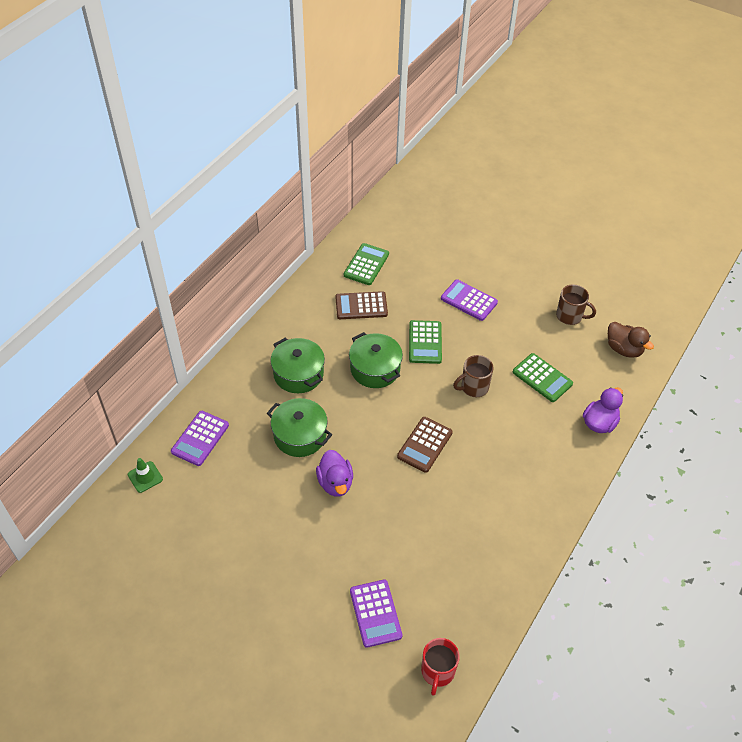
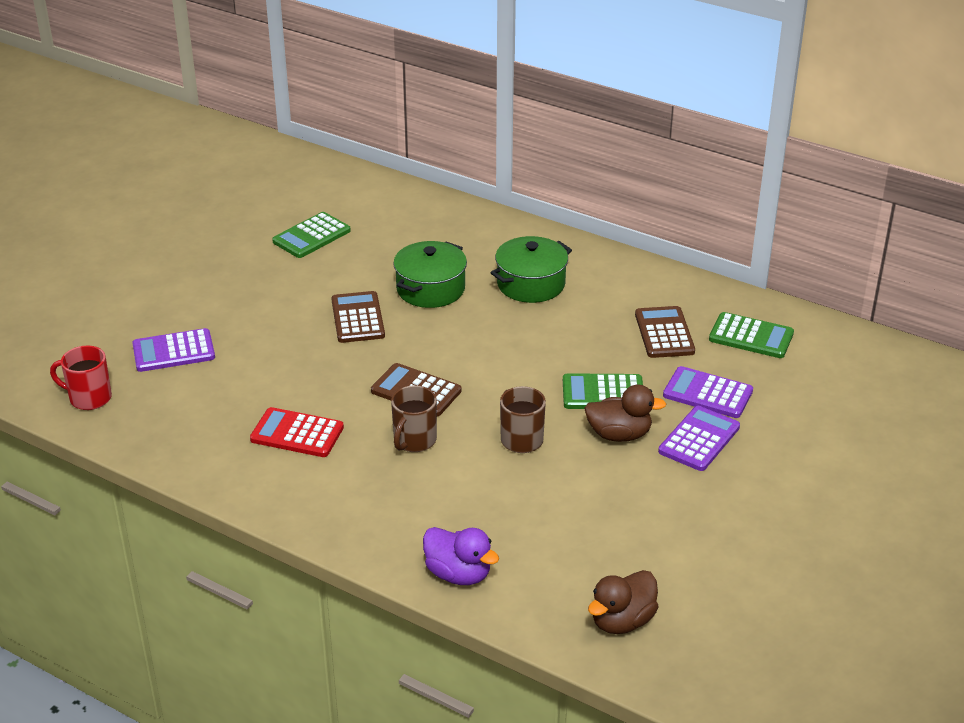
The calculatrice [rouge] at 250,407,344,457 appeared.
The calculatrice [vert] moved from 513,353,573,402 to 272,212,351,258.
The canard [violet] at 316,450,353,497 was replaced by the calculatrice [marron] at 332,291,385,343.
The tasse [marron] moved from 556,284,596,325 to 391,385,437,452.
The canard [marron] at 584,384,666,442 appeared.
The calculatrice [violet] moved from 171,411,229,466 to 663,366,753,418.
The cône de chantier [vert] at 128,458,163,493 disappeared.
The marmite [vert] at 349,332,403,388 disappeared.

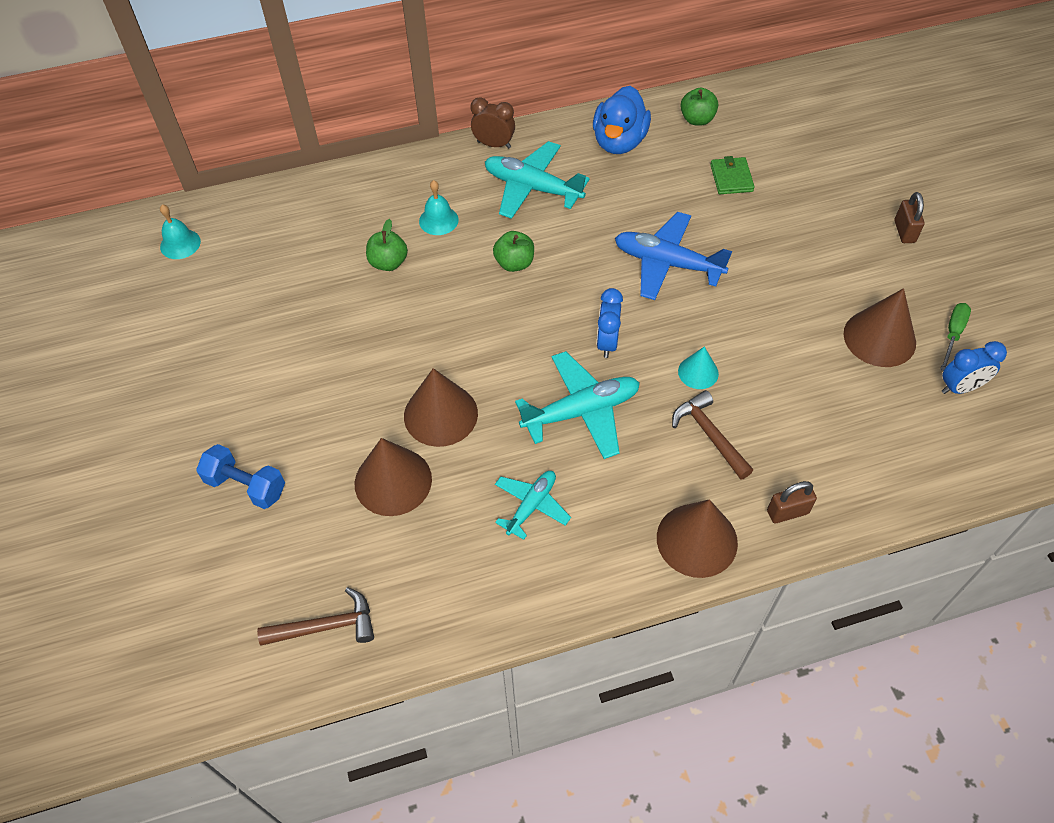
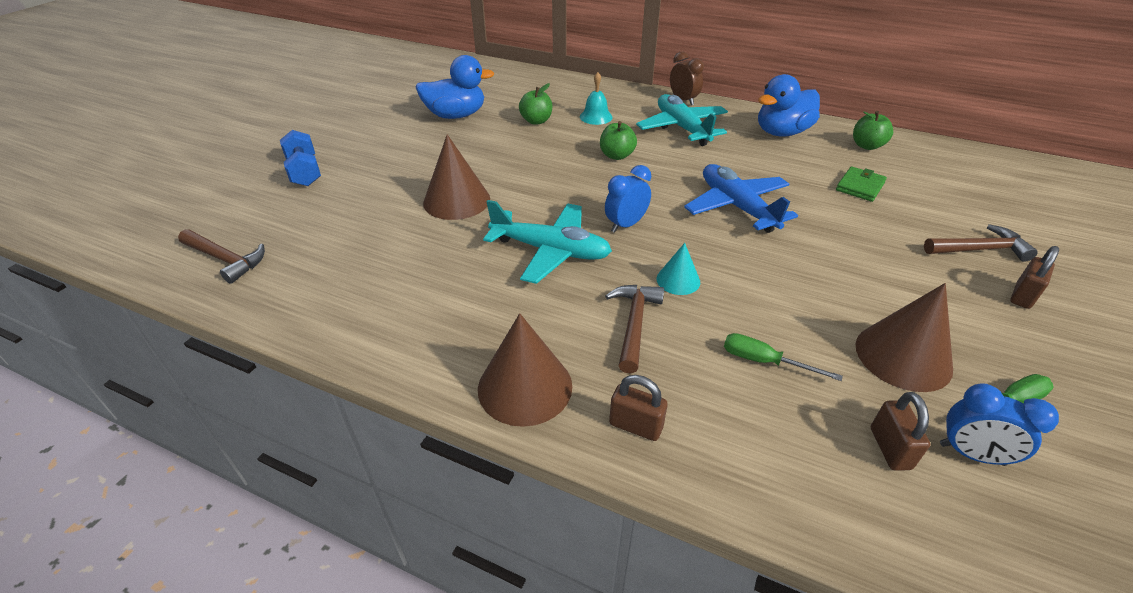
The canard [bleu] at 416,55,495,119 appeared.
The tournevis [vert] at 724,333,843,381 appeared.
The cadenas [marron] at 871,392,930,471 appeared.
The marteau [marron] at 924,224,1038,262 appeared.
The cloche [turquoise] at 160,204,201,259 disappeared.
The cône [marron] at 355,438,432,516 disappeared.
The avion [turquoise] at 495,471,571,540 disappeared.

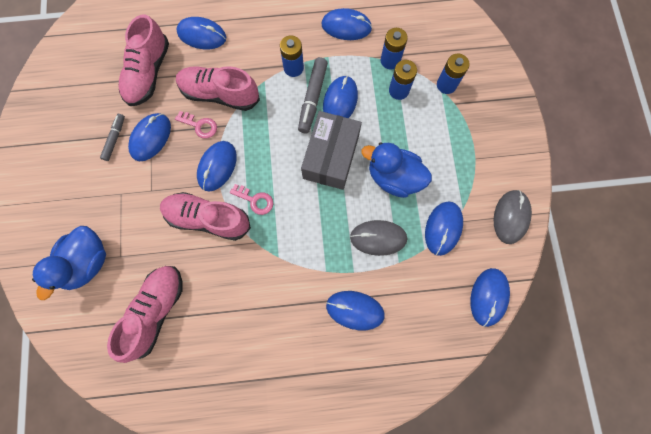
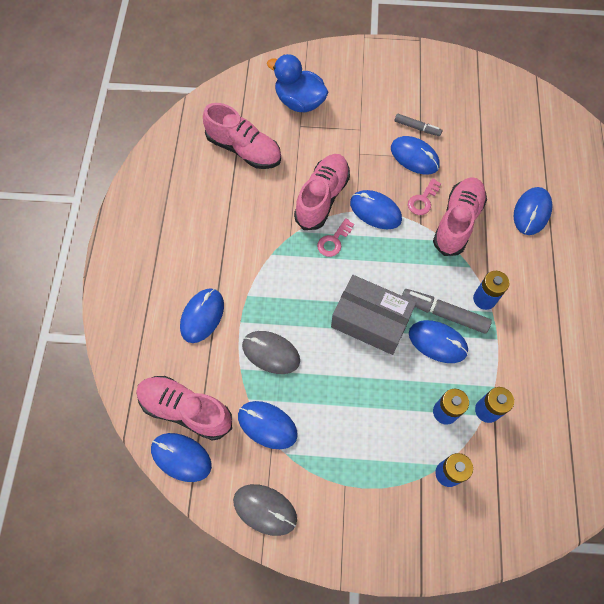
The chaussure [rose] moved from 118,15,169,106 to 136,376,232,441.
The souris [gris] at 350,220,407,256 turned 75 degrees counterclockwise.
The souris [bleu] at 322,8,372,40 disappeared.
The canard [bleu] at 361,143,432,198 disappeared.

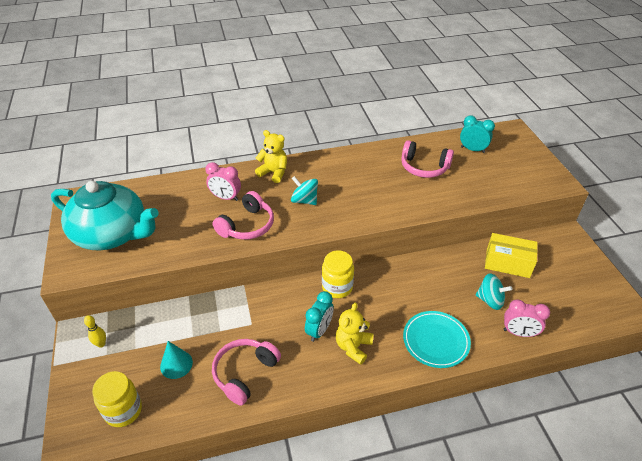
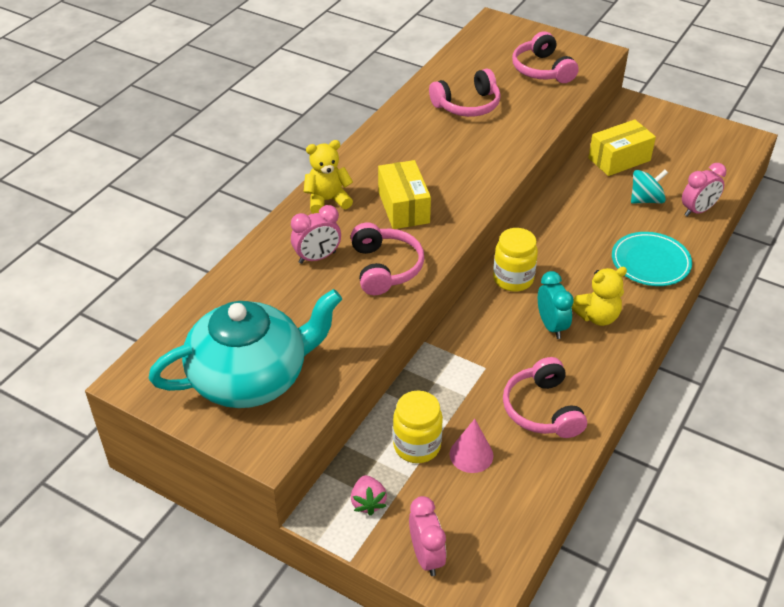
The quille [jaune] at 84,315,106,348 was replaced by the fraise [rose] at 351,475,387,516.
The toupie [turquoise] at 291,176,318,205 was replaced by the boîte [jaune] at 378,160,431,229.
The bocal [jaune] moved from 92,371,142,427 to 393,391,443,463.
The réveil [rose] at 409,496,446,576 appeared.
The cône [turquoise] at 160,341,193,379 became the cône [rose] at 450,419,493,473.
The casque audio [rose] at 512,31,579,83 appeared.
The ours en peluche [jaune] at 336,303,374,365 turned 90 degrees counterclockwise.
The réveil [turquoise] at 460,116,495,153 disappeared.

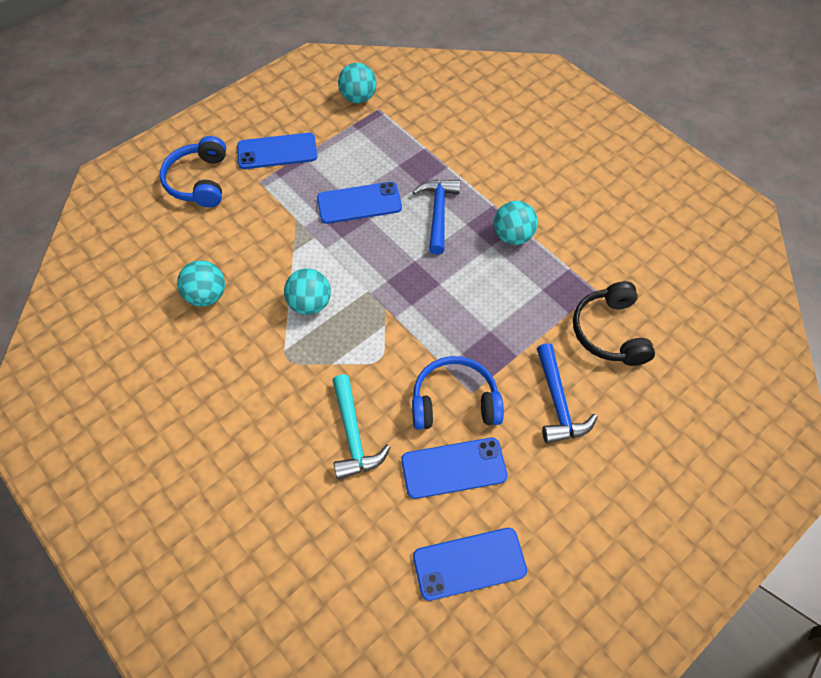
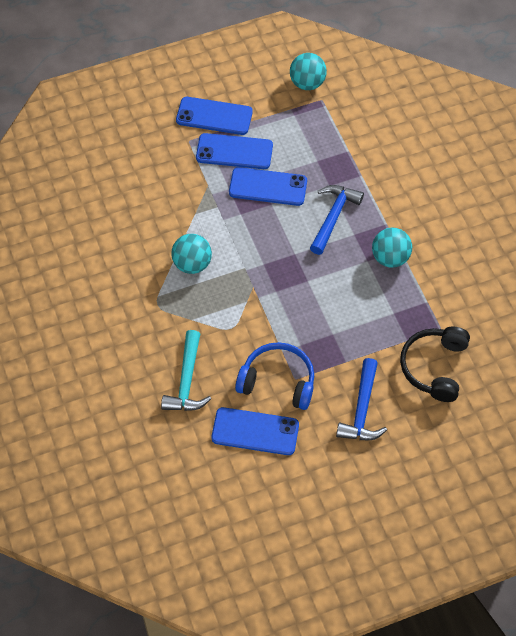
The téléphone [bleu] moved from 413,528,527,601 to 196,133,273,169.
The casque audio [bleu] at 160,136,226,207 disappeared.
The balle [turquoise] at 177,260,225,307 disappeared.

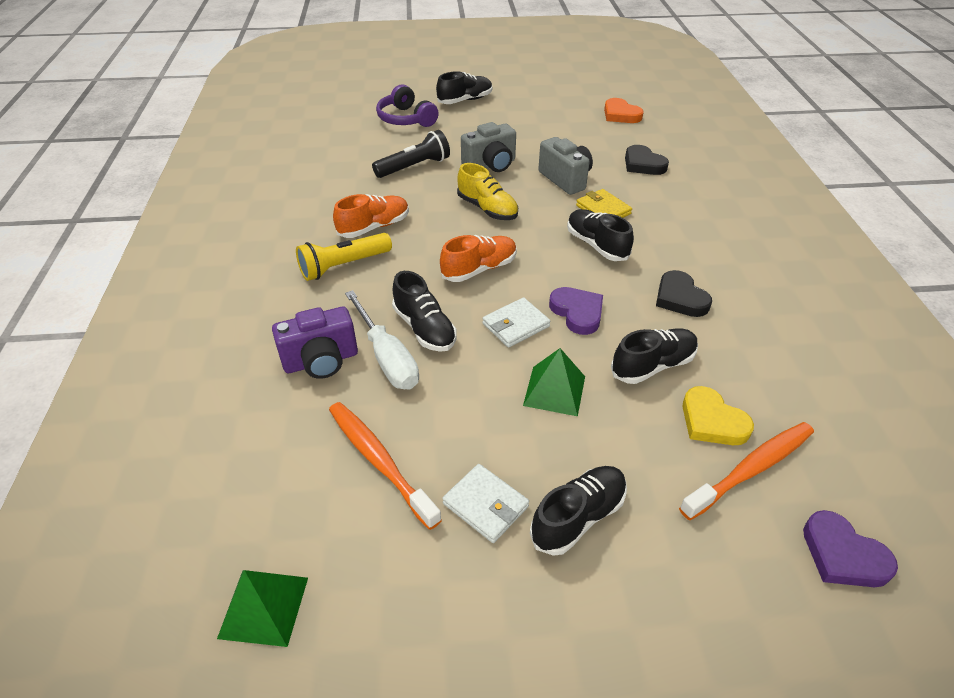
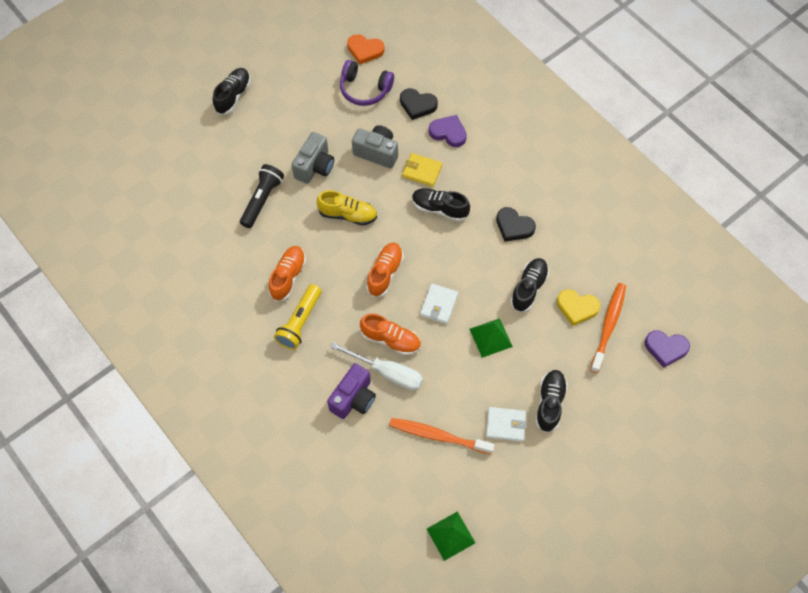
The casque audio [violet] moved from 376,84,439,127 to 340,60,394,106.
The chaussure [noir] at 392,271,456,352 became the chaussure [orange] at 360,314,421,355.
The cœur [violet] moved from 549,287,603,335 to 429,115,467,147.

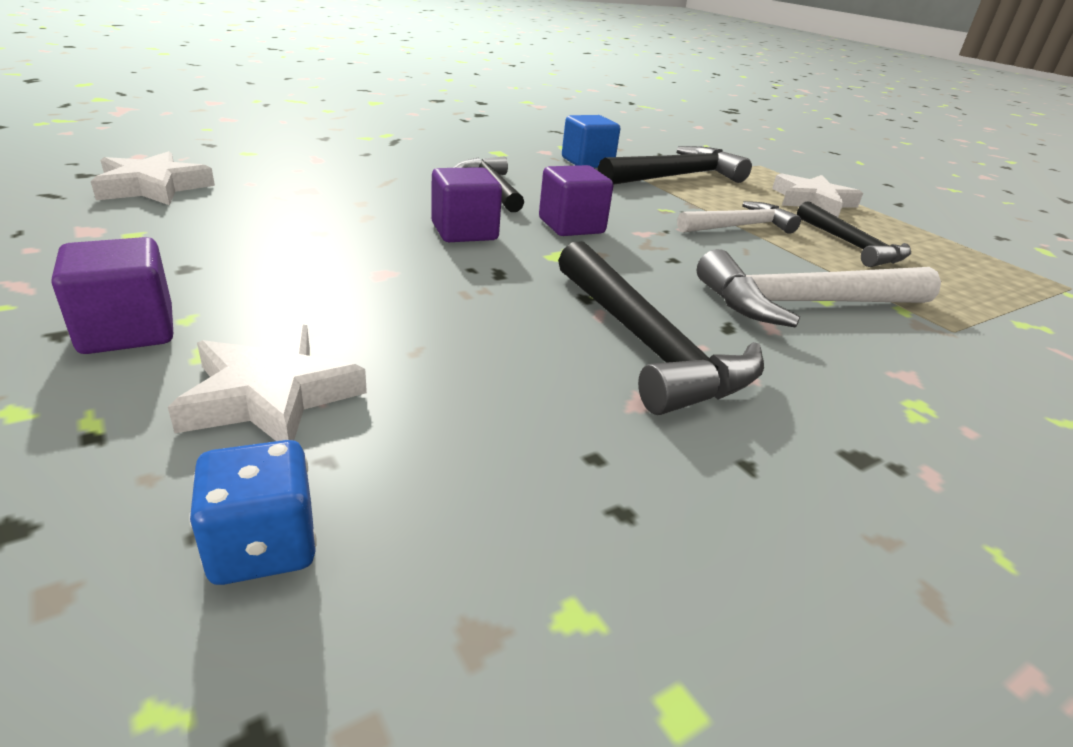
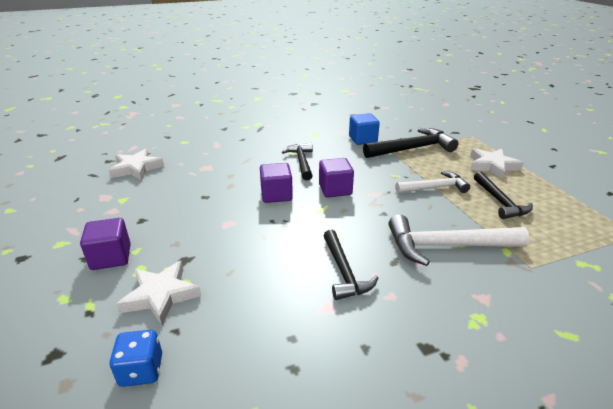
The marteau [noir] at 558,241,764,415 changed to 0.66 times the size.

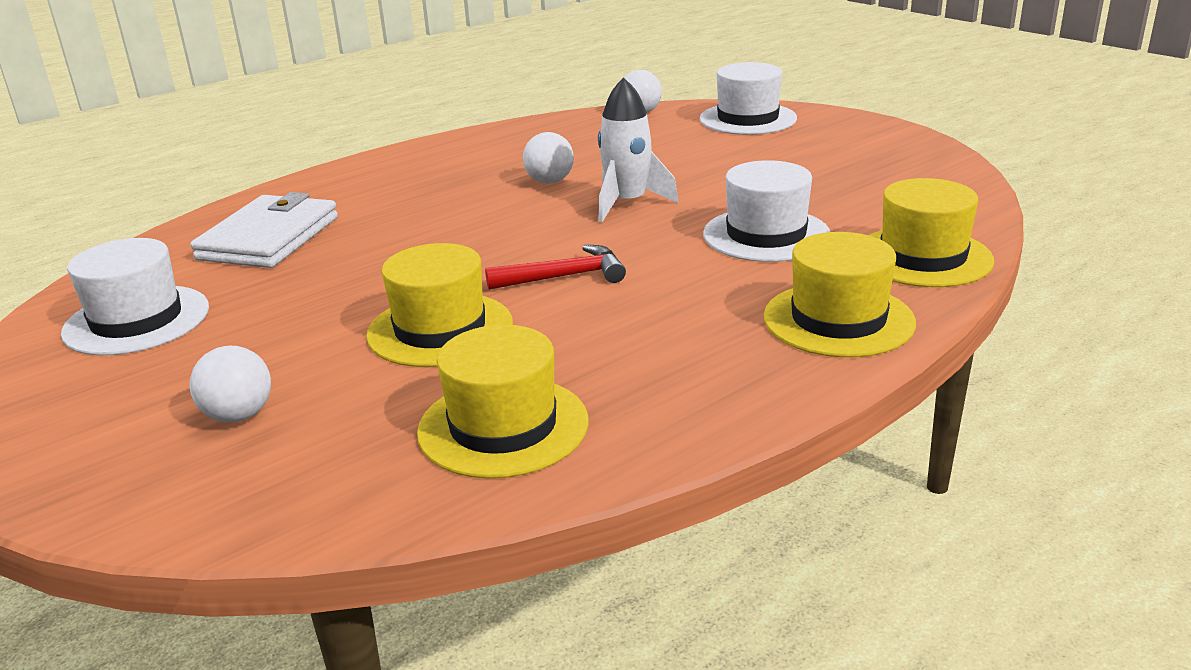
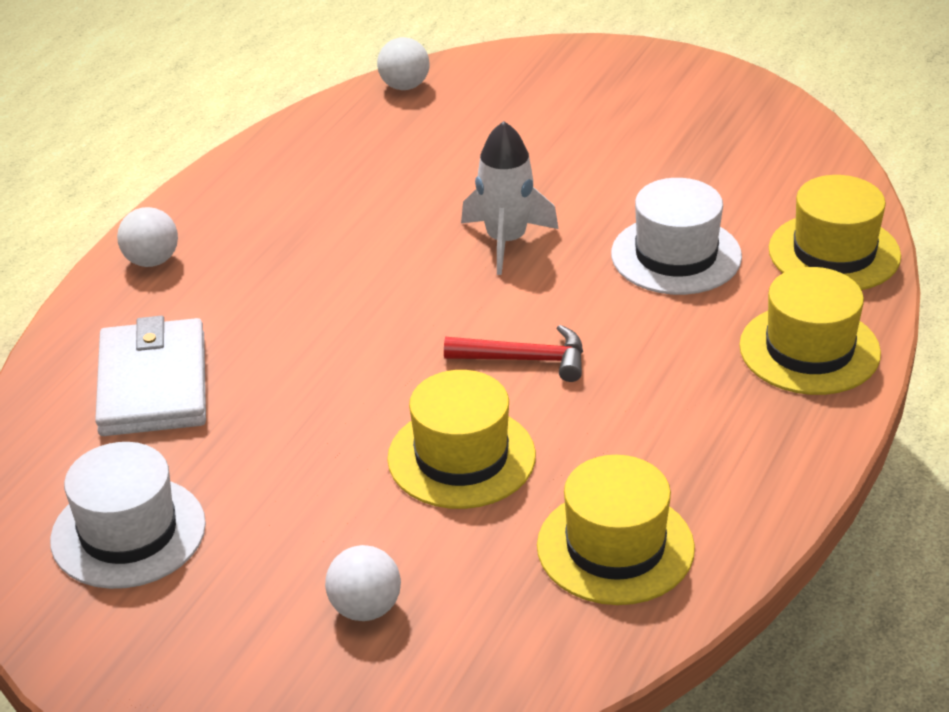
The balle [blanc] moved from 523,132,574,184 to 117,207,178,267.
The marteau [rouge] at 485,245,626,290 turned 45 degrees clockwise.
The chapeau [blanc] at 700,62,797,135 disappeared.

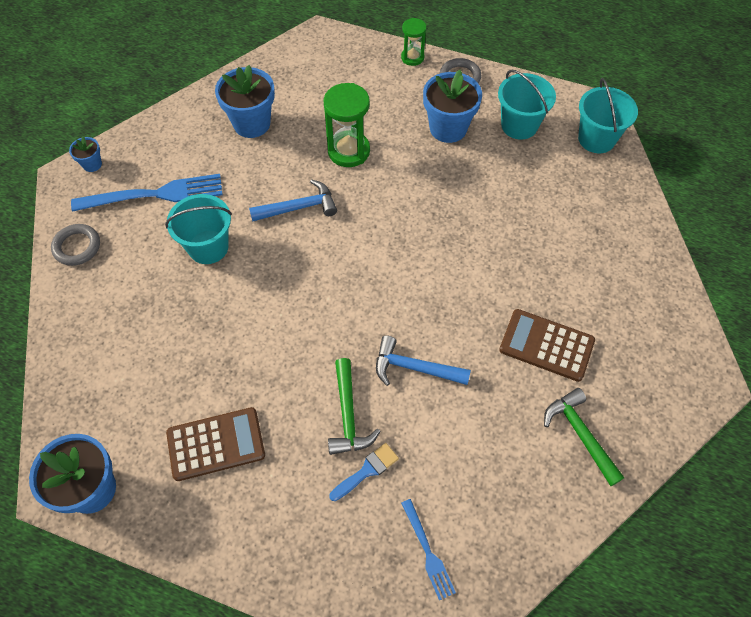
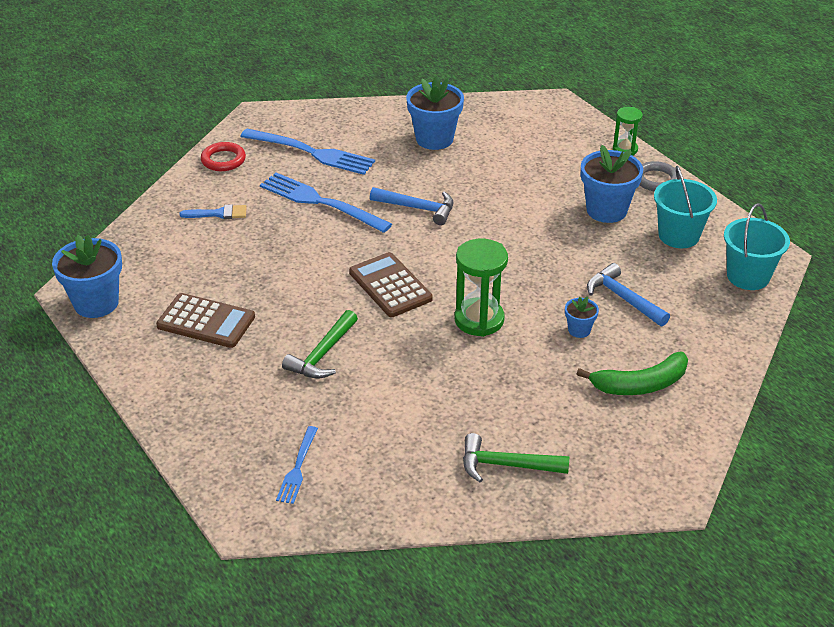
The pinceau [bleu] moved from 329,443,399,501 to 179,204,247,219.
The anneau [gris] at 51,224,100,266 became the anneau [rouge] at 201,142,246,171.
The seau [turquoise] at 165,194,232,264 was replaced by the fourchette [bleu] at 260,173,392,233.
The calculatrice [marron] moved from 499,309,595,382 to 349,252,433,317.
The sablier [vert] moved from 324,83,370,167 to 455,239,508,337.
The marteau [vert] at 544,388,625,486 turned 90 degrees counterclockwise.
The pot de fleurs [bleu] moved from 69,136,102,172 to 565,296,599,338.
The banane [vert] at 577,352,688,395 appeared.
The marteau [bleu] moved from 376,335,471,386 to 587,263,670,327.

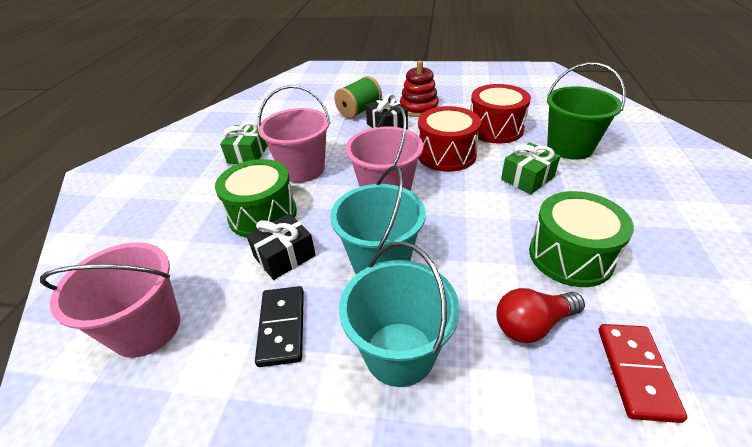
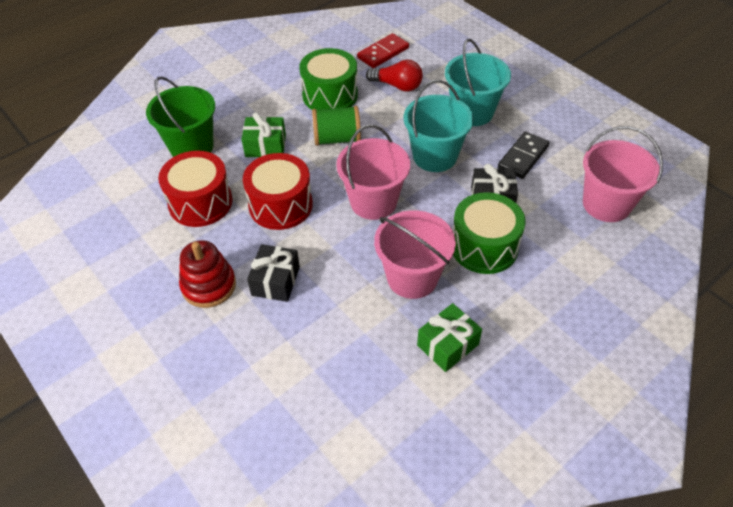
The bobine [vert] moved from 334,76,382,119 to 312,106,361,146.

